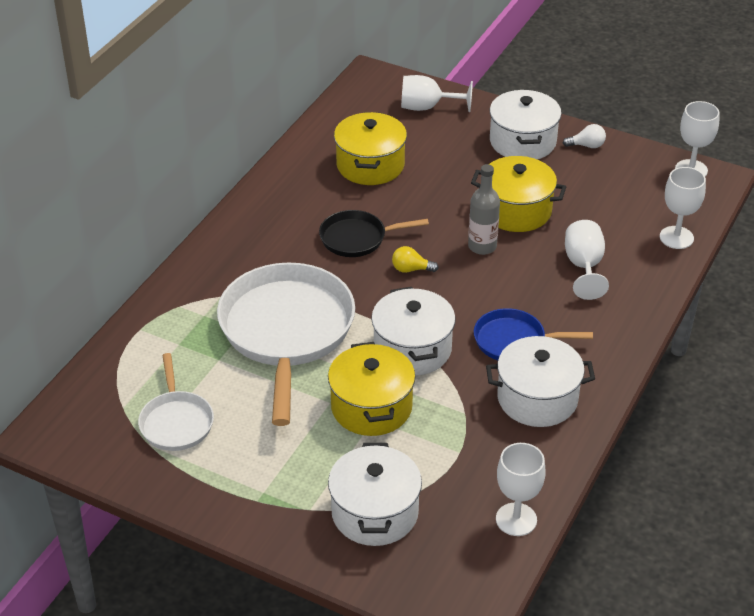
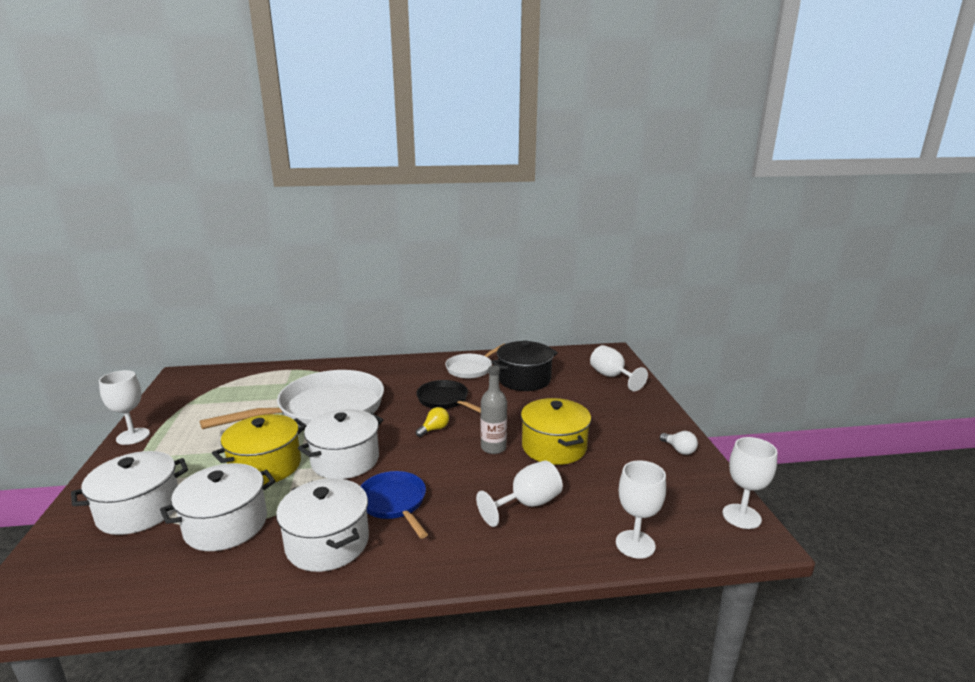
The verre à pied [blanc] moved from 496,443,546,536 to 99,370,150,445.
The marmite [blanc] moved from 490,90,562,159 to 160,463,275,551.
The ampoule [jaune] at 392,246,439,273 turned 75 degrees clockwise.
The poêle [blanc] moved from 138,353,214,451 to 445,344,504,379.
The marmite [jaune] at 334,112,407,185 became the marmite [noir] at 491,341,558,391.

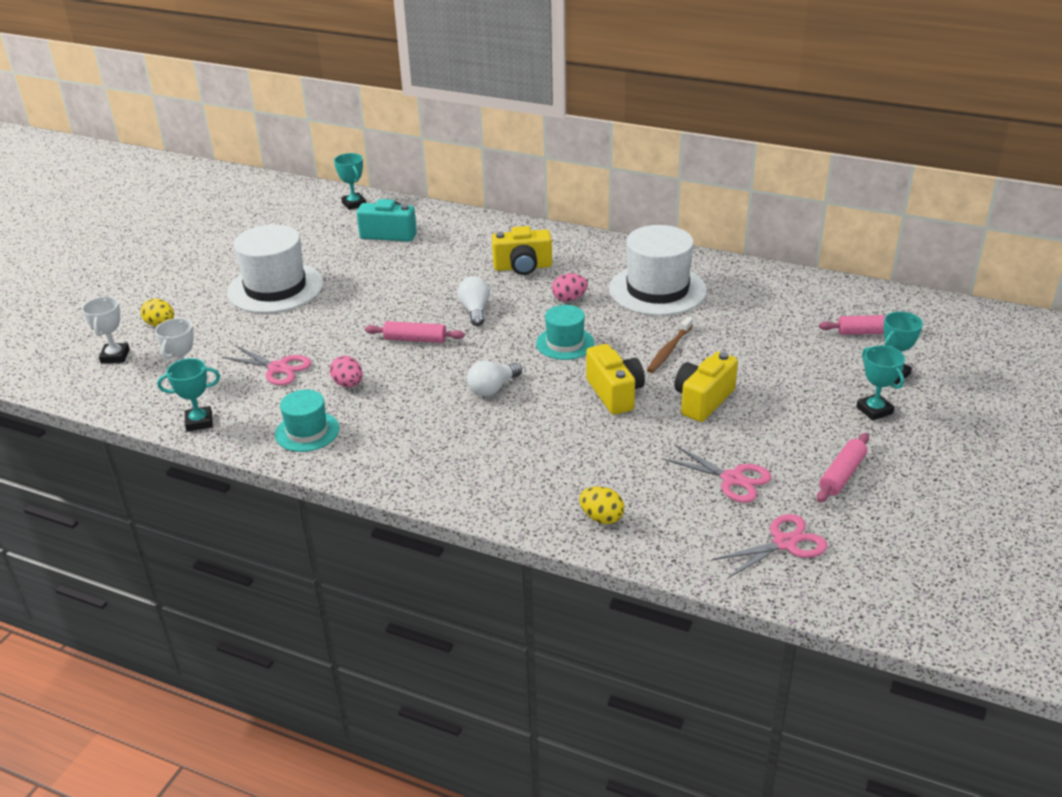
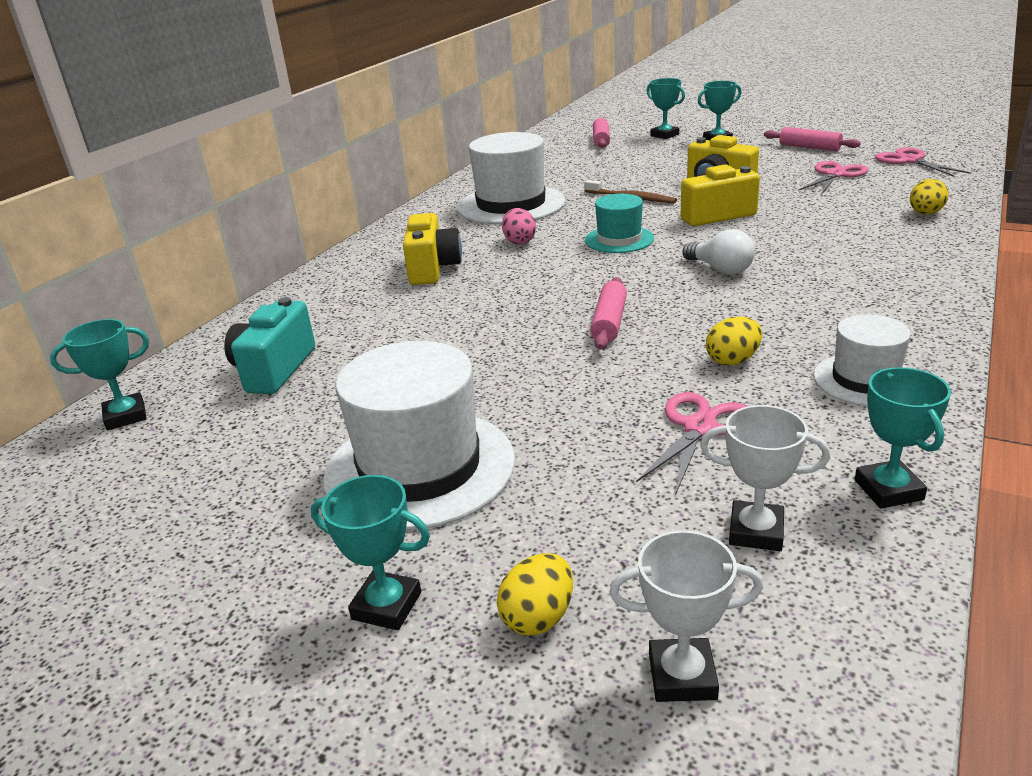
The trophée [turquoise] at 311,475,430,630 appeared.
The œuf [rose] at 330,356,363,387 became the œuf [jaune] at 706,317,762,366.
The chapeau [turquoise] at 275,390,340,452 became the chapeau [blanc] at 813,314,911,406.
The ampoule [blanc] at 457,276,490,326 disappeared.

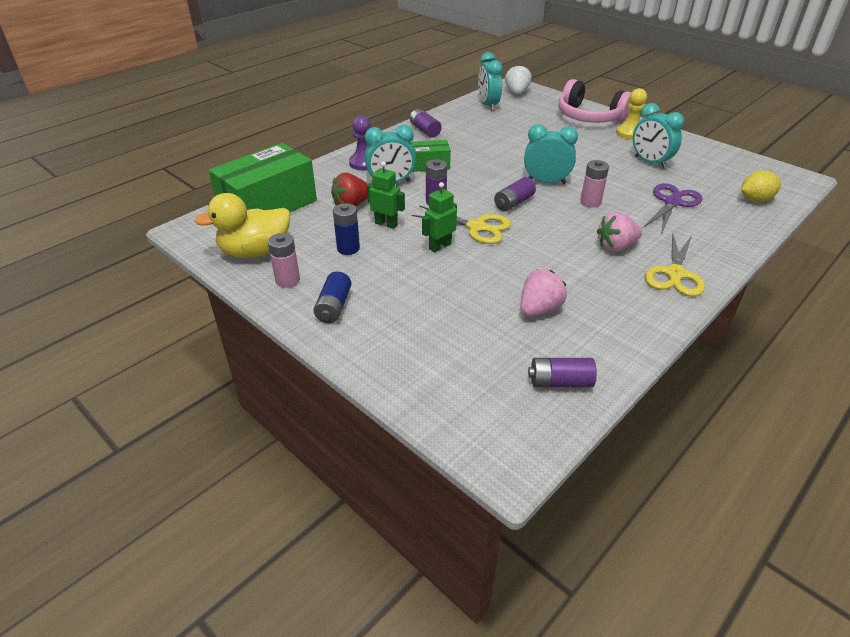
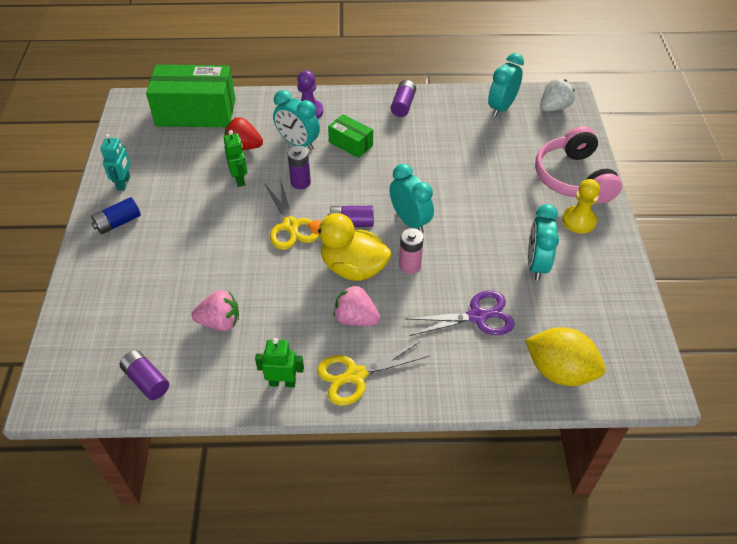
The pile [rose] at 268,233,300,288 was replaced by the robot [turquoise] at 100,134,130,191.
The robot [vert] moved from 422,182,457,253 to 255,338,304,387.
The canard [jaune] moved from 194,193,290,258 to 308,213,391,281.
The citron [jaune] at 741,170,781,202 changed to 1.50 times the size.
The pile [bleu] at 333,203,360,255 disappeared.

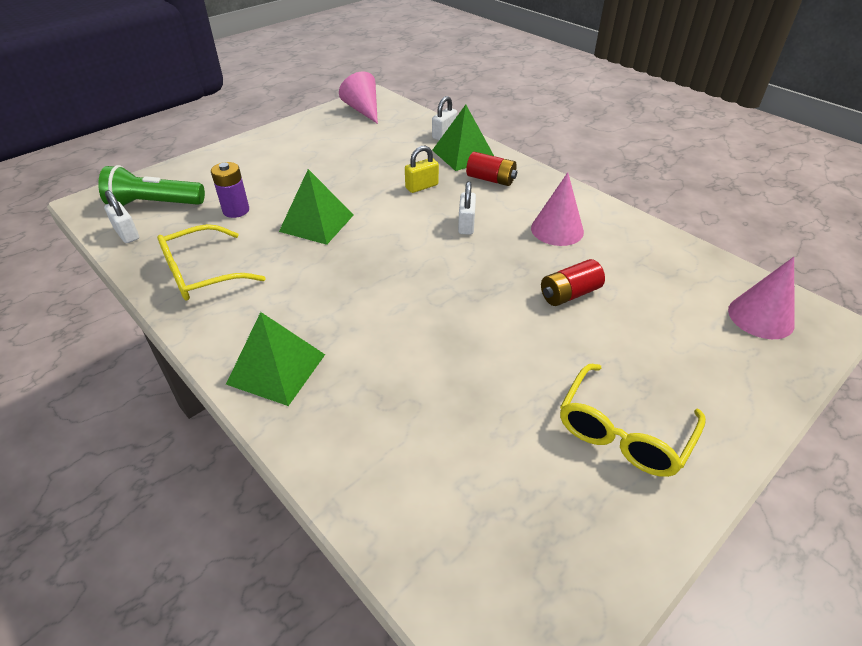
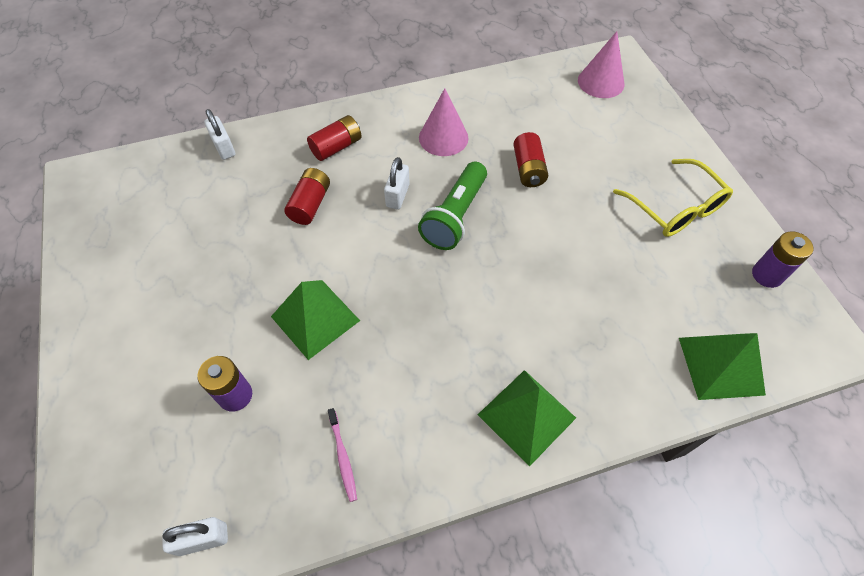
The cadenas [jaune] at 405,146,439,193 was replaced by the pile [rouge] at 284,168,330,225.
The lunettes [jaune] at 157,224,266,301 was replaced by the brosse à dents [rose] at 328,408,357,502.
The cadenas [blanc] at 458,181,476,235 turned 75 degrees clockwise.
The lampe de poche [vert] moved from 98,165,205,206 to 418,162,487,250.
The pyramide [vert] moved from 432,105,494,171 to 679,333,766,400.
The pile [violet] at 752,231,813,288 appeared.
The cône [rose] at 339,72,378,124 disappeared.

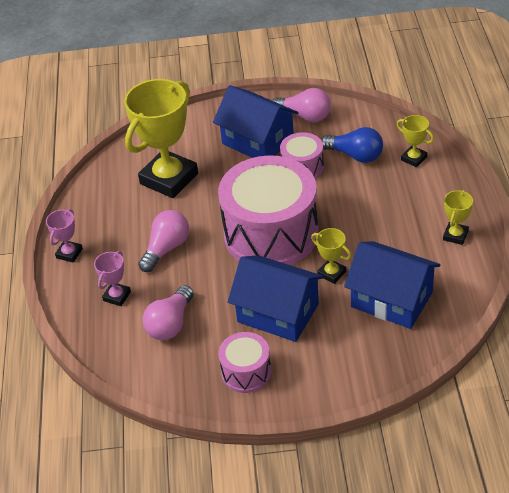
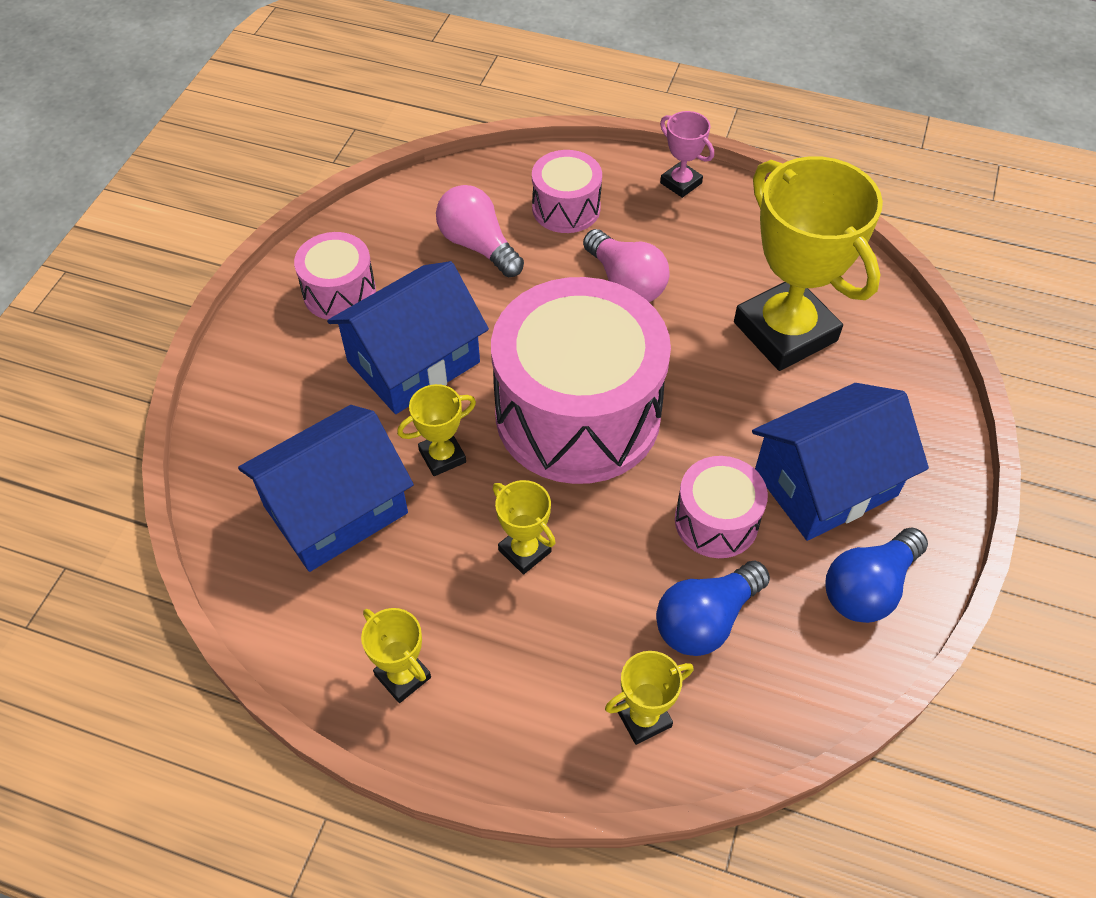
The trophée [jaune] at 493,480,556,574 appeared.
The trophée [rose] at 94,251,131,306 was replaced by the tambour [rose] at 532,150,602,233.
The ampoule [rose] at 272,88,331,122 became the ampoule [bleu] at 826,527,928,623.

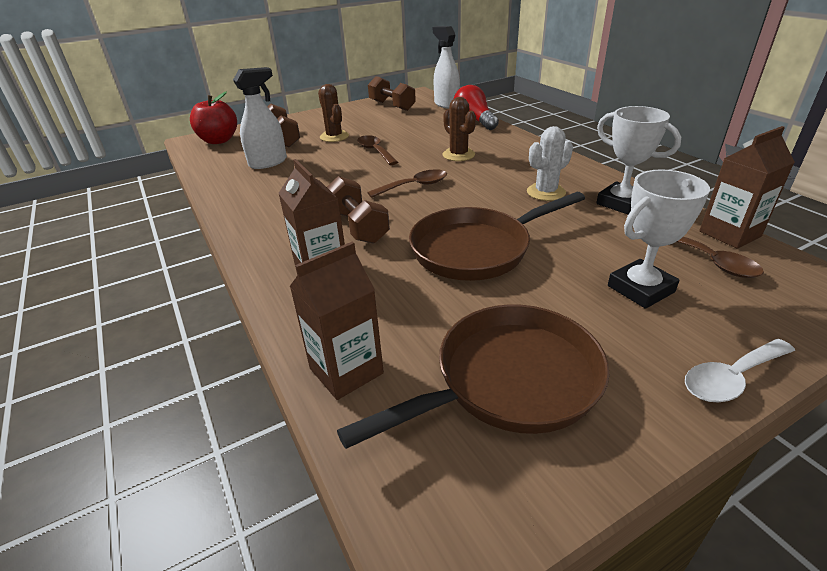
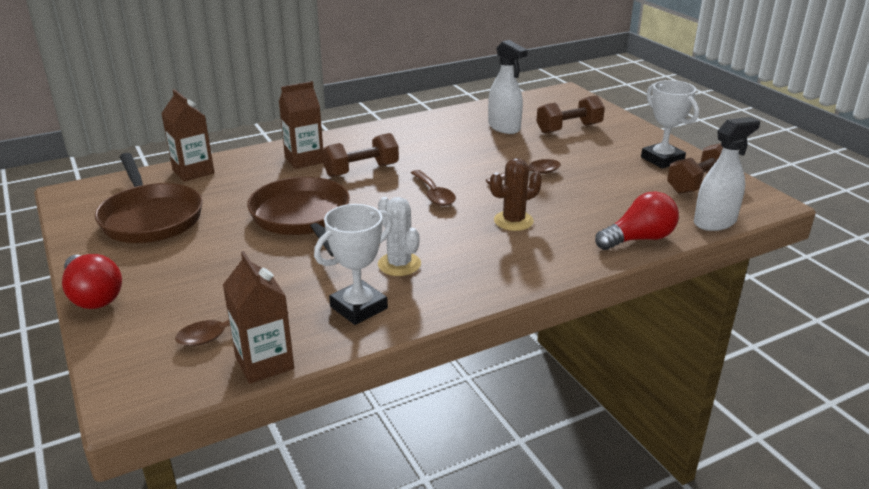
The cuillère [blanc] at 685,339,795,402 was replaced by the ampoule [rouge] at 62,254,122,309.
The trophée [blanc] moved from 608,169,710,309 to 641,80,699,169.
The pomme [rouge] at 190,91,237,144 disappeared.
The cactus [marron] at 318,84,349,142 disappeared.

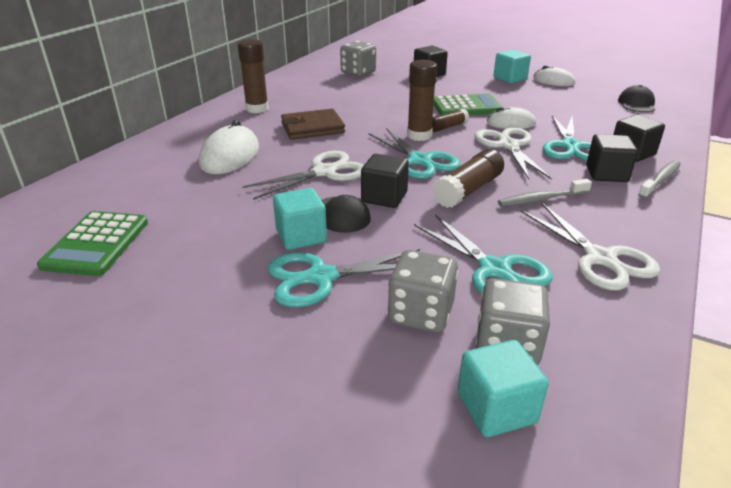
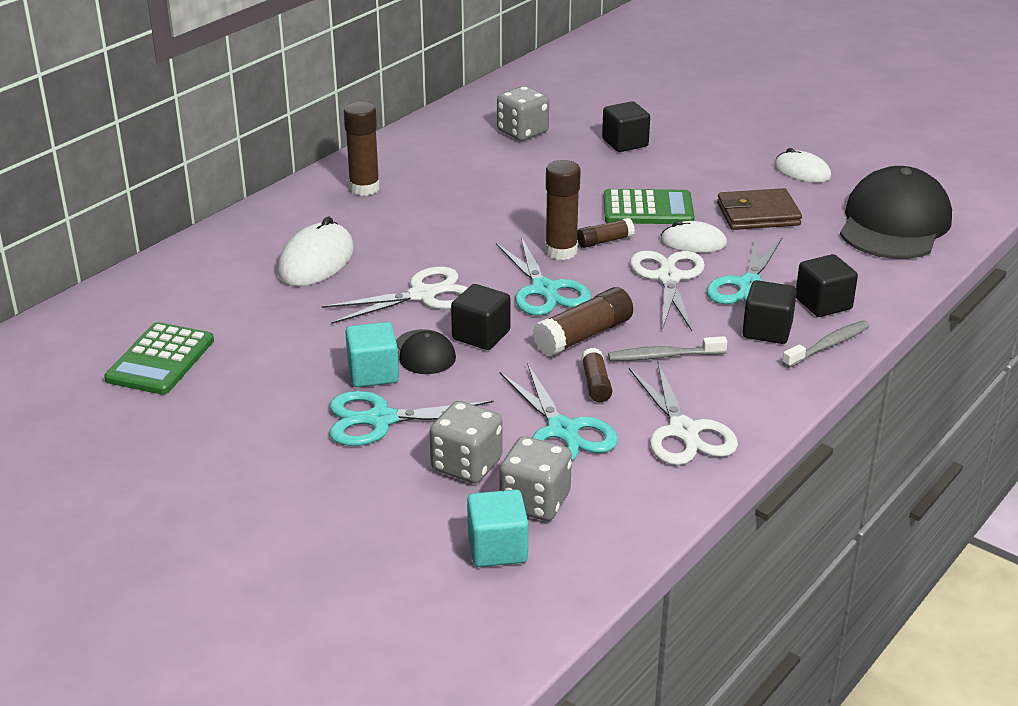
The bâton de colle [marron] at 581,348,612,402 appeared.
The portefeuille [marron] moved from 281,109,345,140 to 717,188,802,230.
The casquette [noir] at 618,85,655,112 changed to 2.14 times the size.
The cube [turquoise] at 493,50,531,84 disappeared.

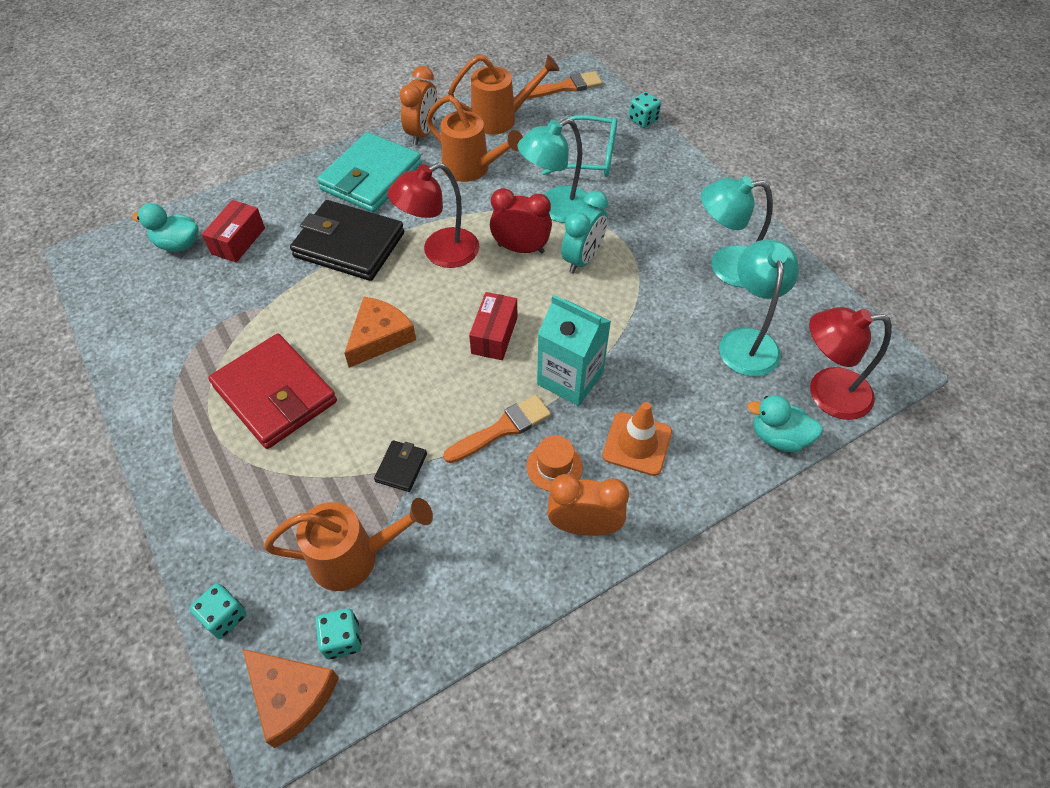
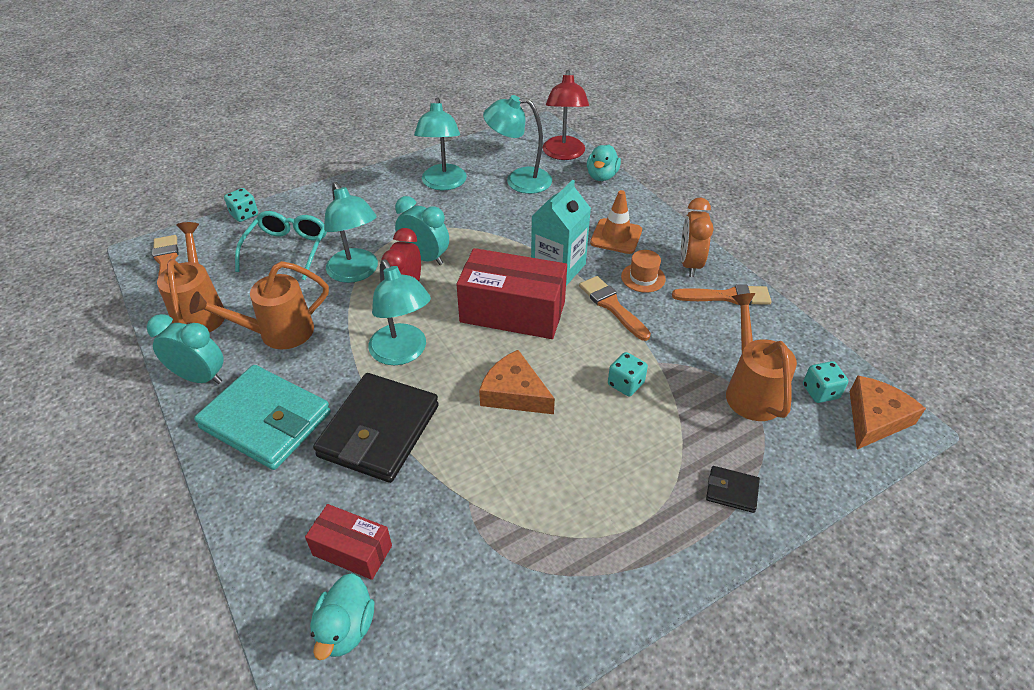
The réveil [orange] at 399,66,438,145 became the réveil [turquoise] at 147,314,224,384.
The arrosoir [orange] at 426,95,523,182 turned 150 degrees counterclockwise.
The lampe [rouge] at 387,163,479,268 became the lampe [turquoise] at 368,260,431,366.
The boîte [rouge] at 469,292,517,360 changed to 1.84 times the size.
The dé [turquoise] moved from 190,583,247,639 to 608,352,648,397.
The pinceau [orange] at 672,284,771,305 appeared.
The portefeuille [noir] moved from 374,440,427,492 to 706,466,760,513.
The portefeuille [rouge] at 208,334,337,449 disappeared.

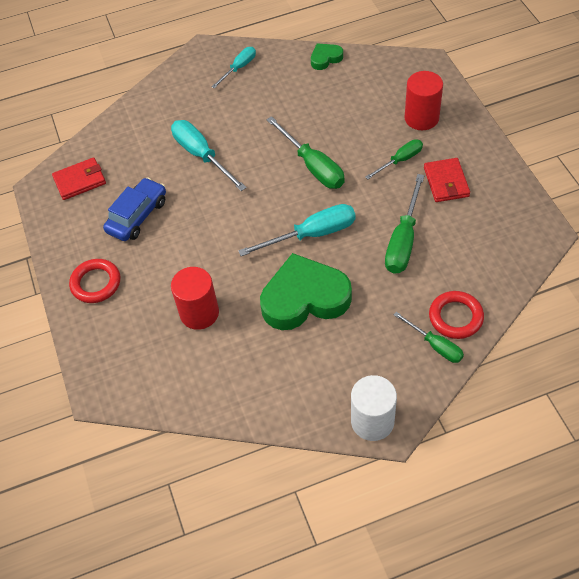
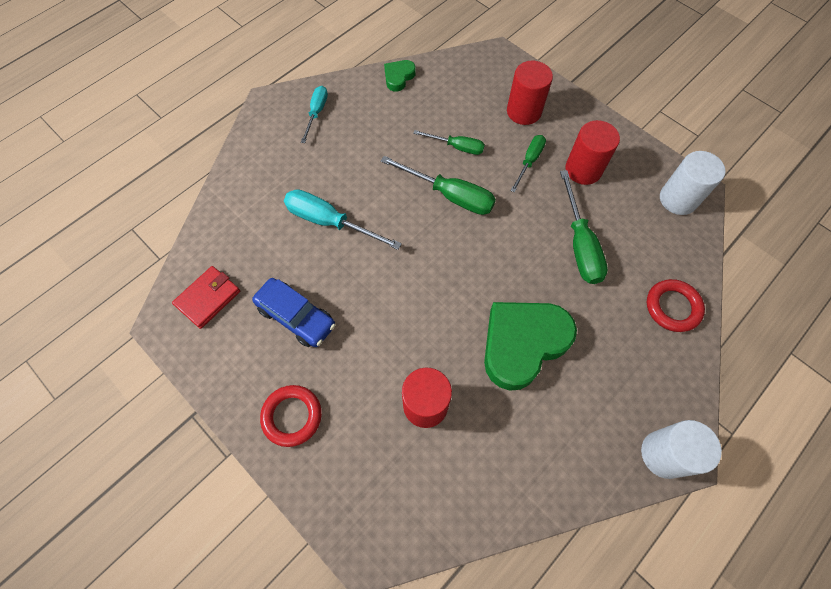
The voiture [bleu] at 103,177,166,241 turned 120 degrees clockwise.
The tournevis [vert] moved from 394,312,464,363 to 413,130,485,155.
The portefeuille [rouge] at 424,158,470,202 was replaced by the cylindre [rouge] at 565,120,620,185.
The cylindre [blanc] at 660,151,726,215 appeared.
The tournevis [turquoise] at 238,204,356,256 disappeared.

